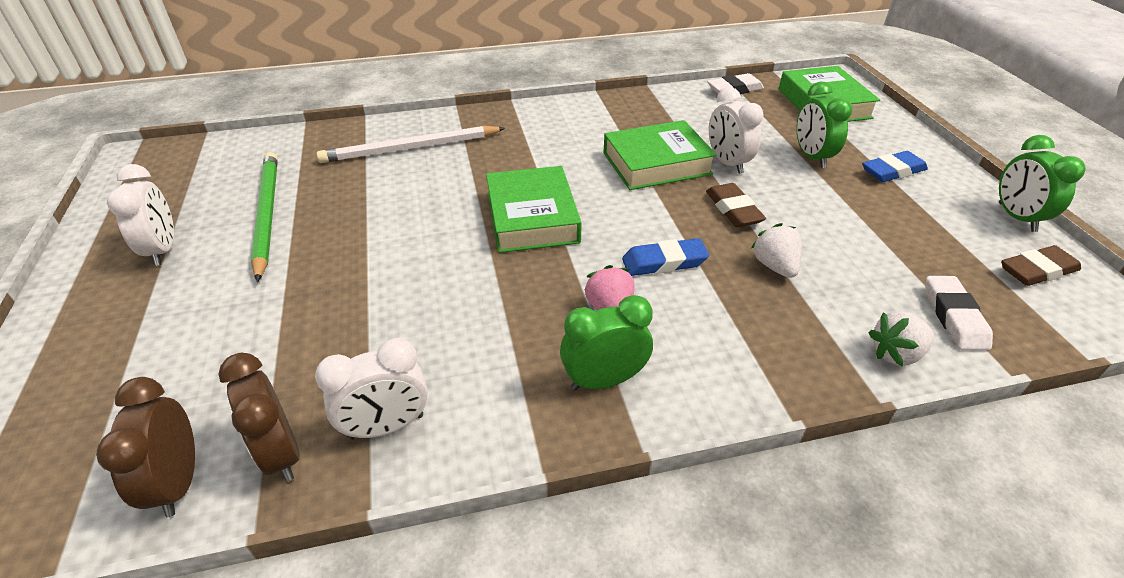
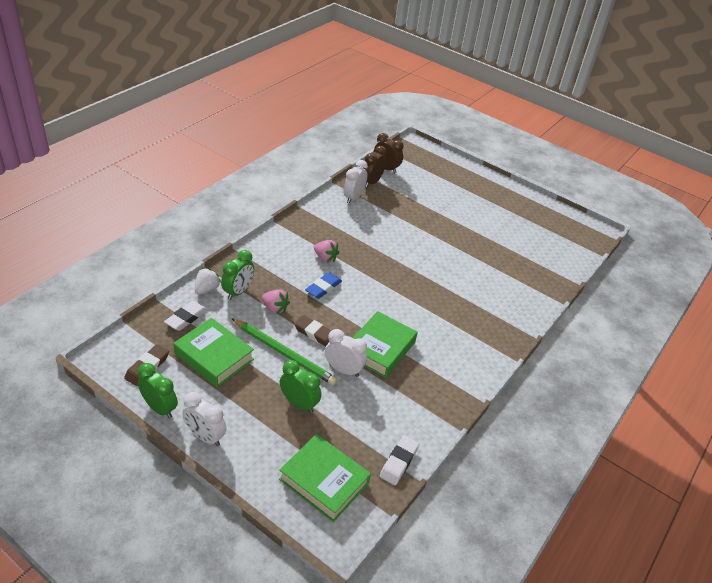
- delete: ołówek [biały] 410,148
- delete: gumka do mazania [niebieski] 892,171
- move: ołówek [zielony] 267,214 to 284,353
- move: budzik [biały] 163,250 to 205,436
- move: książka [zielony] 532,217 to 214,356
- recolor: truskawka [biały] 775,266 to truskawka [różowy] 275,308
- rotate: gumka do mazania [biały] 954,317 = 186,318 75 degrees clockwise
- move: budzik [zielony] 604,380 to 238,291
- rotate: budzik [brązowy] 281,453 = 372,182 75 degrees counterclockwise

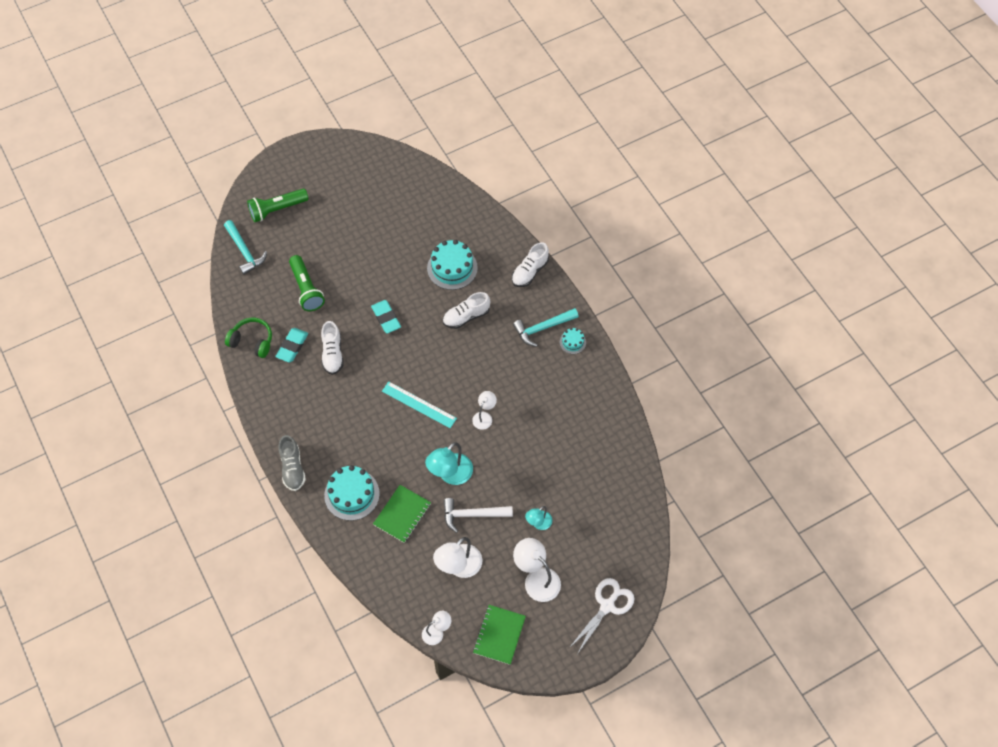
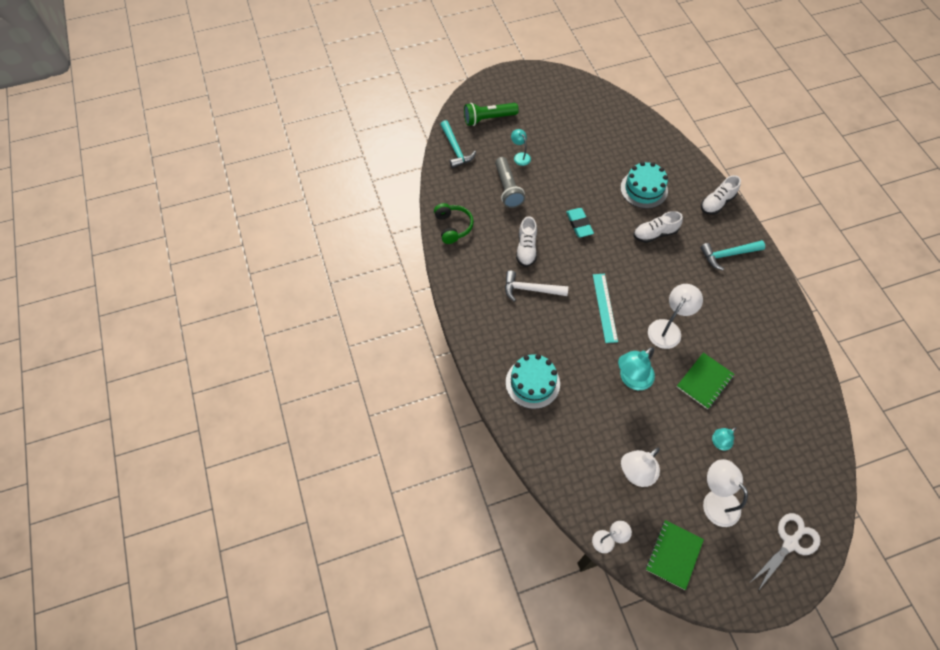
- recolor: latarka [zielony] 306,289 to latarka [szary] 507,188
- rotate: słuchawki [zielony] 252,341 = 453,227 45 degrees clockwise
- delete: gumka do mazania [turkusowy] 292,346
- delete: tort [turkusowy] 572,342
- rotate: linijka [turkusowy] 419,405 = 604,307 45 degrees clockwise
- resize: lampka [biały] 484,417 = 668,328 x1.70
- delete: but [szary] 292,468
- move: zeszyt [zielony] 402,514 to 704,381
- move: młotek [biały] 472,515 to 530,289
- insert: lampka [turkusowy] 520,156

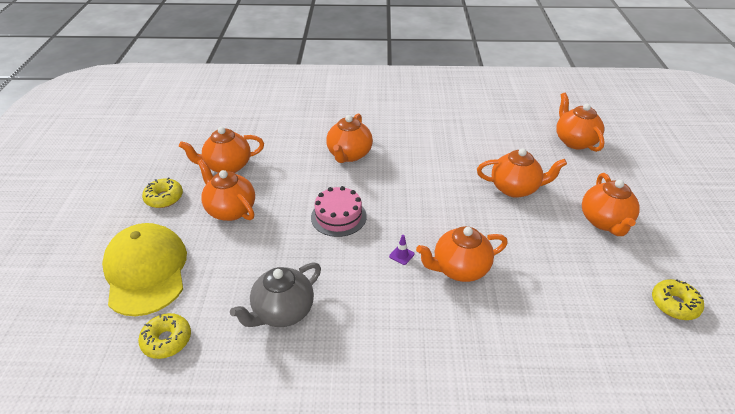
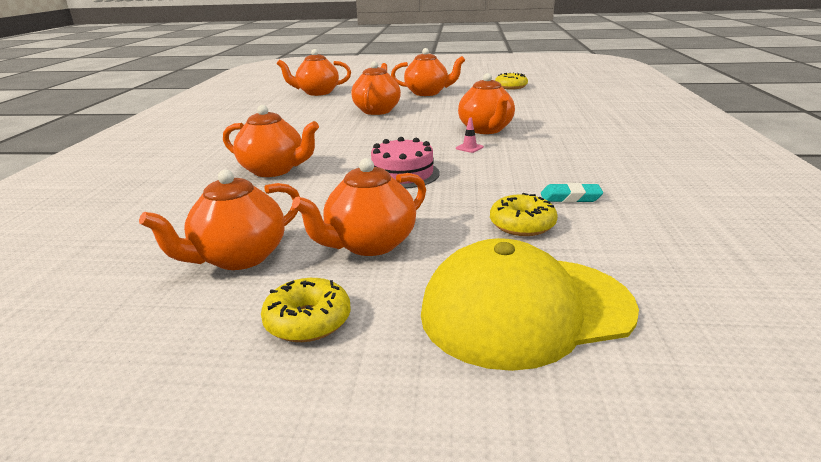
- rotate: imbryk [pomarańczowy] 227,166 = 239,258 60 degrees clockwise
- recolor: pachołek [fioletowy] 401,255 to pachołek [różowy] 469,148
- replace: imbryk [szary] 282,312 to gumka do mazania [turkusowy] 570,197
- move: donut [żółty] 167,340 to 522,225

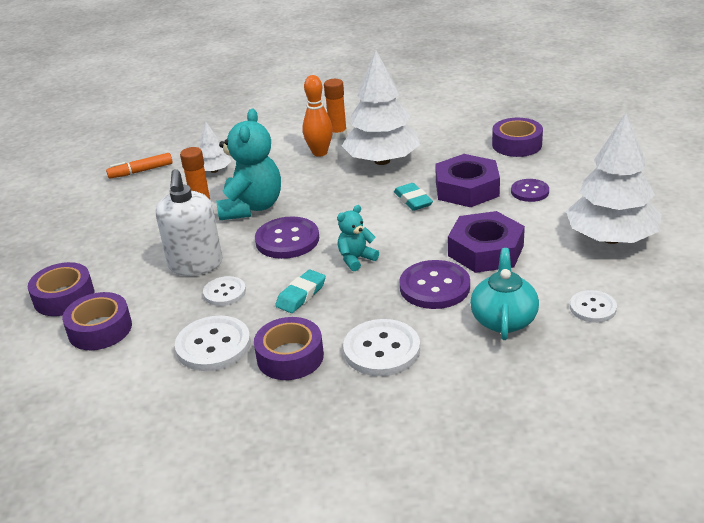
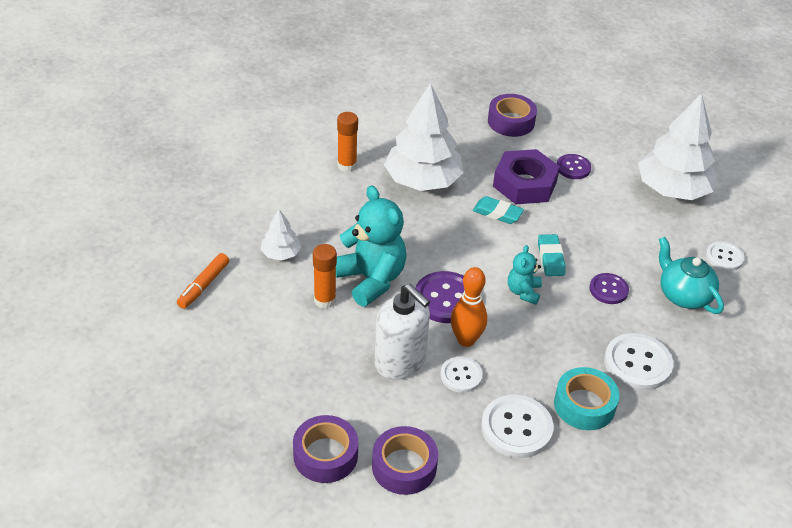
- move: kręgiel [pomarańczowy] 320,153 to 466,340
- delete: nakrętka [fioletowy] 485,250
- resize: guzik [fioletowy] 434,287 = 608,290 x0.61
- move: gumka do mazania [turkusowy] 301,295 to 551,258
- recolor: taśma klejąca [fioletowy] 290,357 to taśma klejąca [turkusowy] 584,405

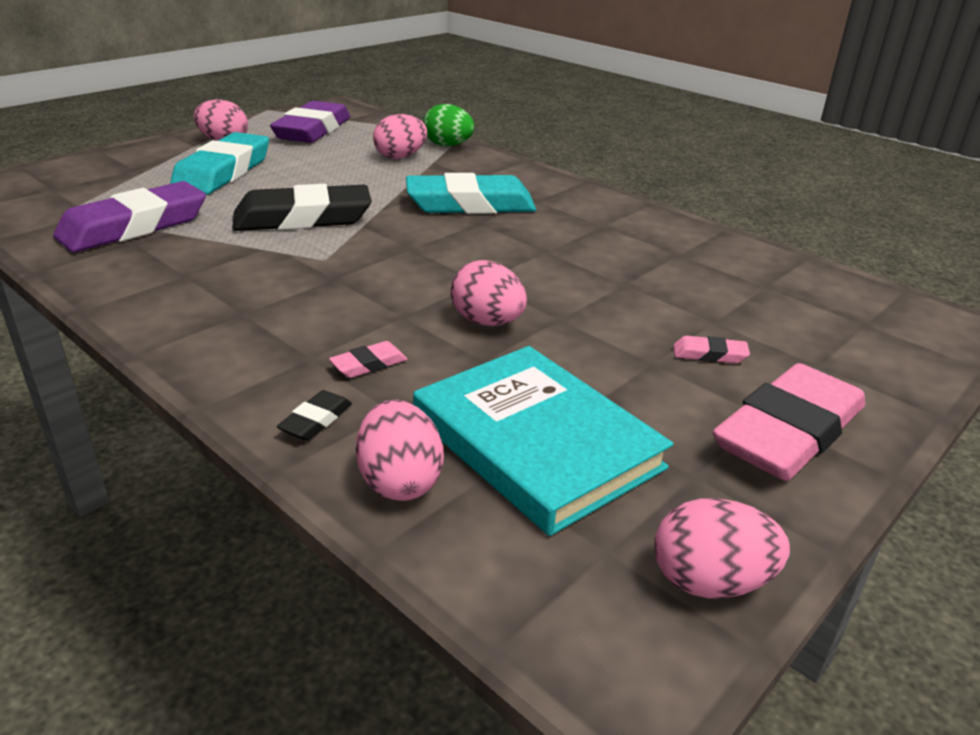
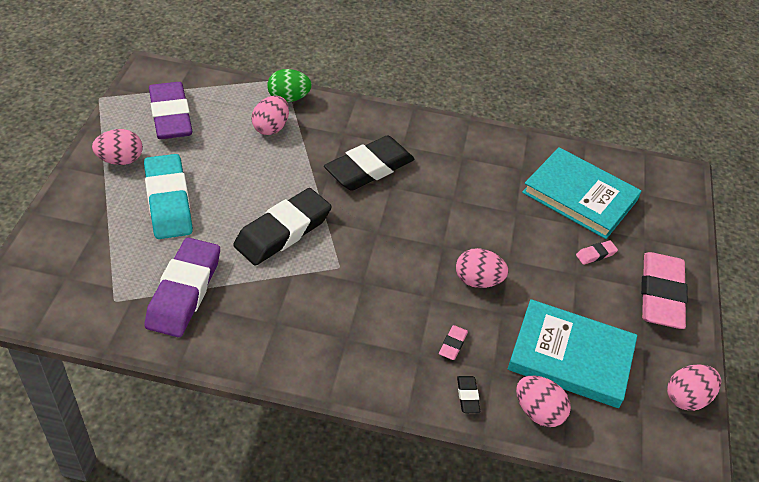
- recolor: gumka do mazania [turkusowy] 470,204 to gumka do mazania [czarny] 369,168
- insert: książka [turkusowy] 579,196

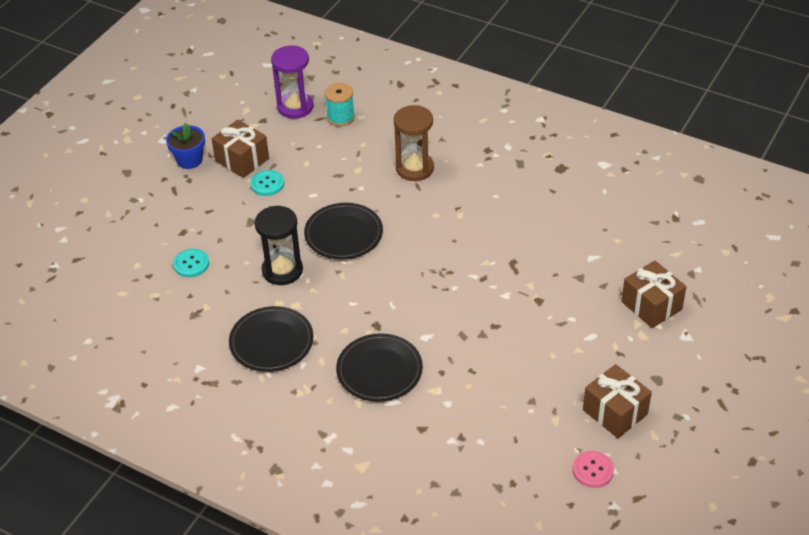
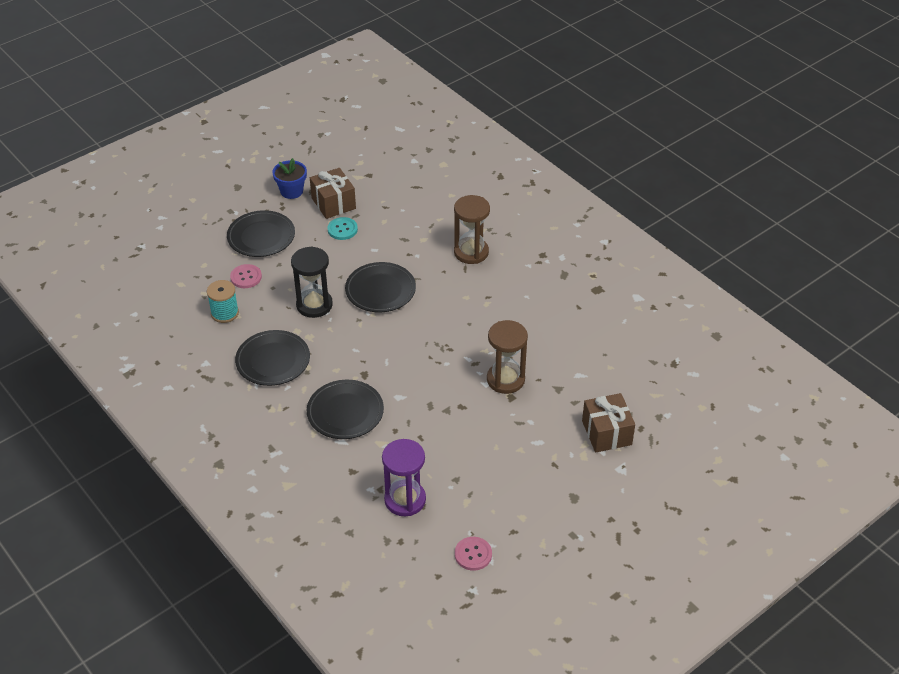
- move: klepsydra [fioletowy] 295,107 to 405,500
- move: szpulka [turkusowy] 340,117 to 224,313
- recolor: guzik [turkusowy] 191,264 to guzik [różowy] 246,277
- delete: prezent [brązowy] 615,412
- insert: talerz [czarny] 261,237
- insert: klepsydra [brązowy] 505,379

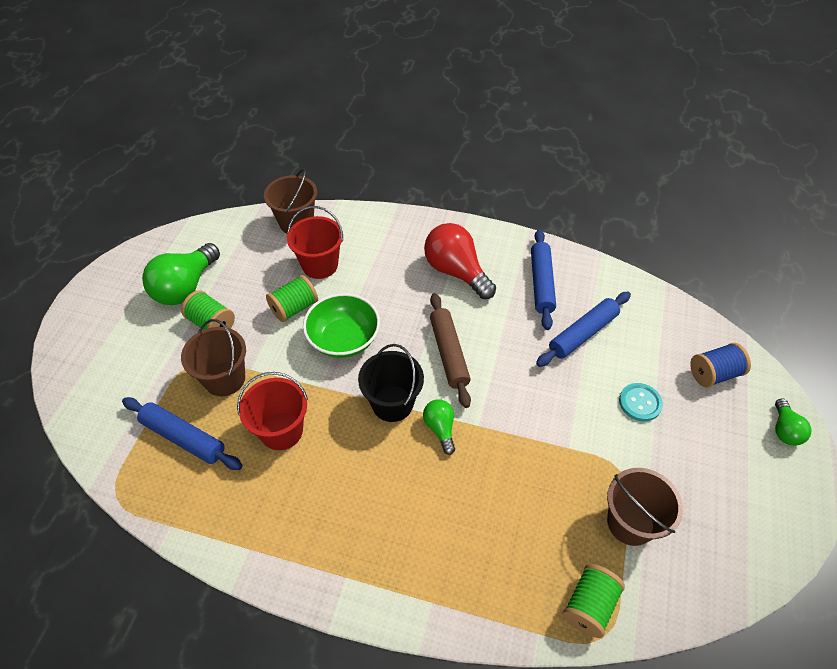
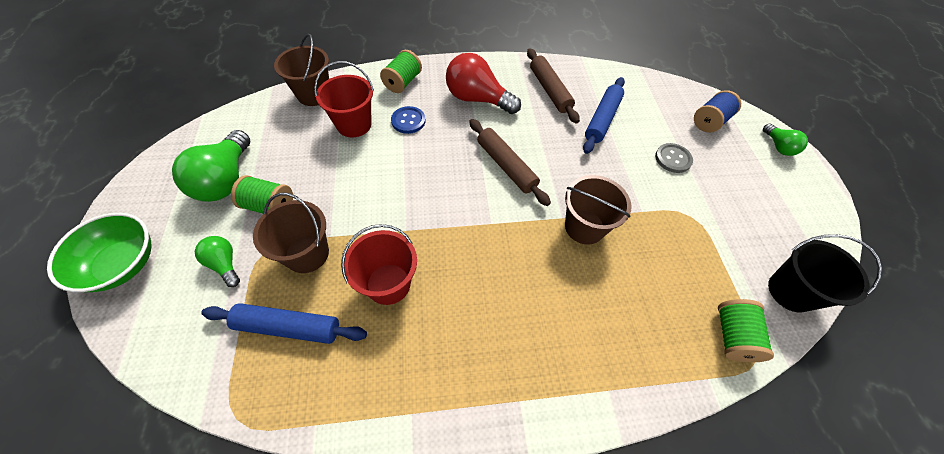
- recolor: wałek do ciasta [niebieski] 541,283 to wałek do ciasta [brązowy] 549,90
- move: szpulka [zielony] 294,308 to 402,82
- move: miska [zielony] 344,339 to 122,264
- move: wiadro [czarny] 392,403 to 790,291
- recolor: guzik [turkusowy] 640,403 to guzik [szary] 673,159
- move: żarówka [zielony] 440,428 to 225,264
- move: wiadro [brązowy] 630,522 to 584,227
- insert: guzik [niebieski] 408,121

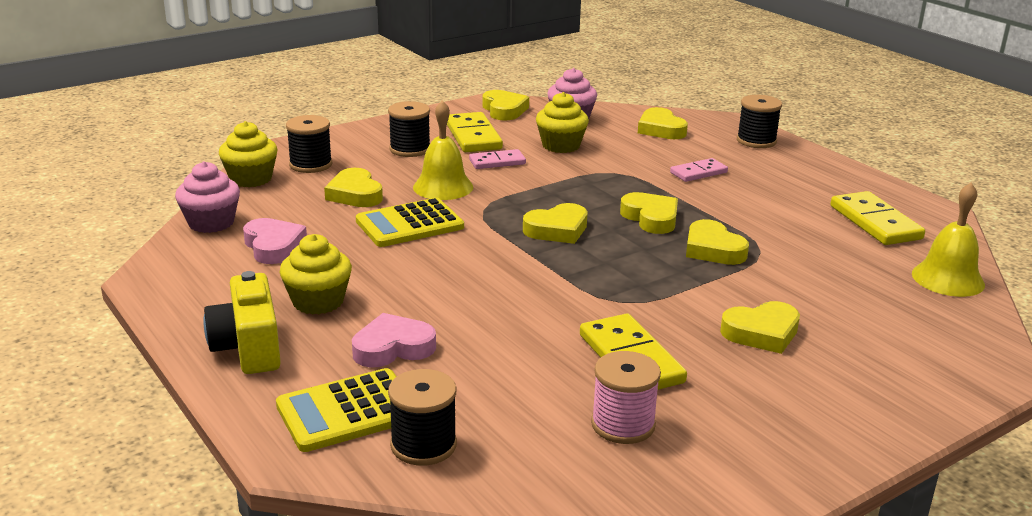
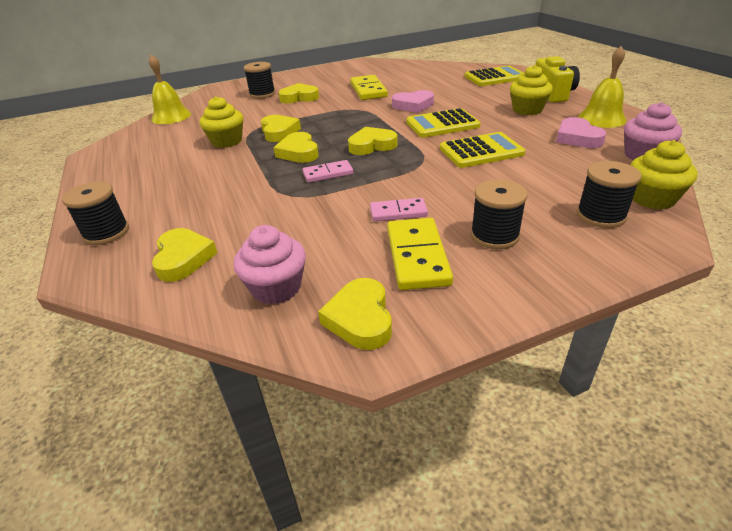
- move: muffinka [żółty] 561,145 to 227,141
- move: dzwonek [żółty] 443,187 to 601,118
- move: kostka domina [różowy] 698,172 to 328,173
- delete: serce [żółty] 355,194
- delete: kostka domina [żółty] 875,222
- move: serce [różowy] 393,348 to 413,105
- delete: szpulka [różowy] 623,425
- move: szpulka [czarny] 423,445 to 262,94
- insert: kalkulator [żółty] 442,124

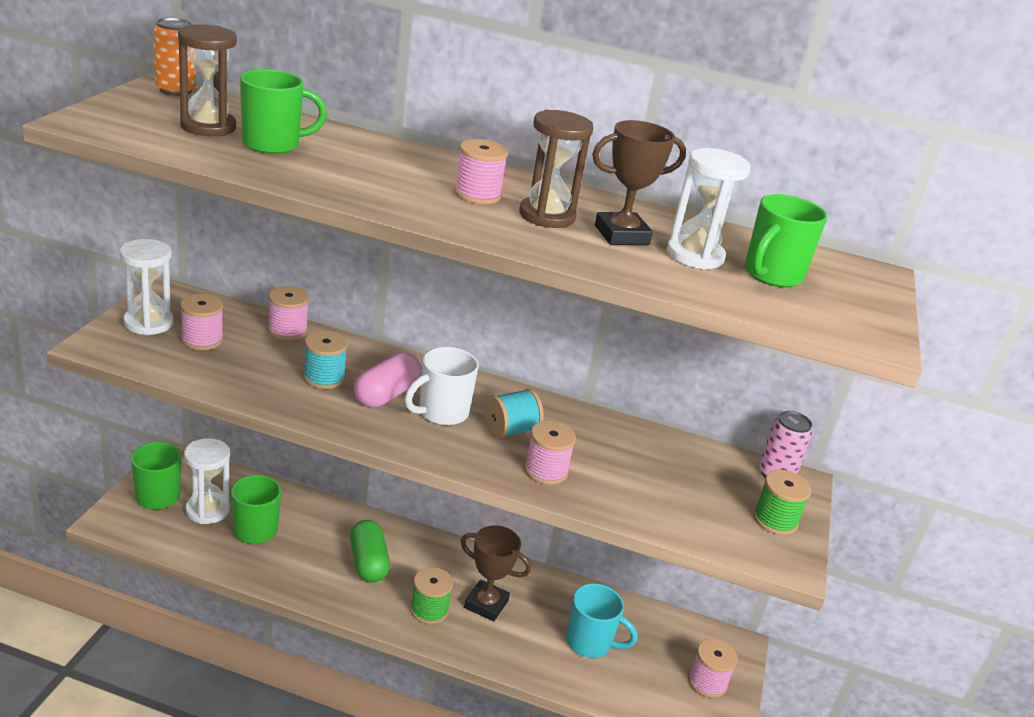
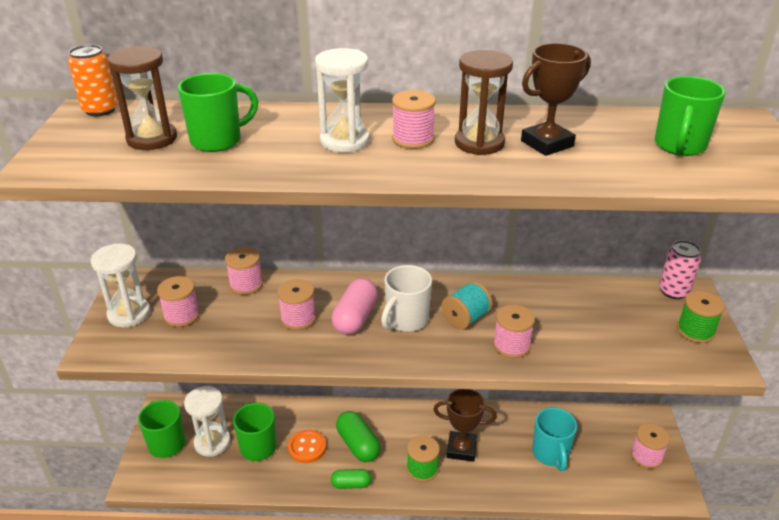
- move: klepsydra [biały] 695,255 to 344,141
- recolor: szpulka [turkusowy] 324,377 to szpulka [różowy] 298,318
- rotate: kubek [turkusowy] 590,643 = 550,454 75 degrees clockwise
- insert: guzik [pomarańczowy] 307,447
- insert: kapsułka [zielony] 351,484

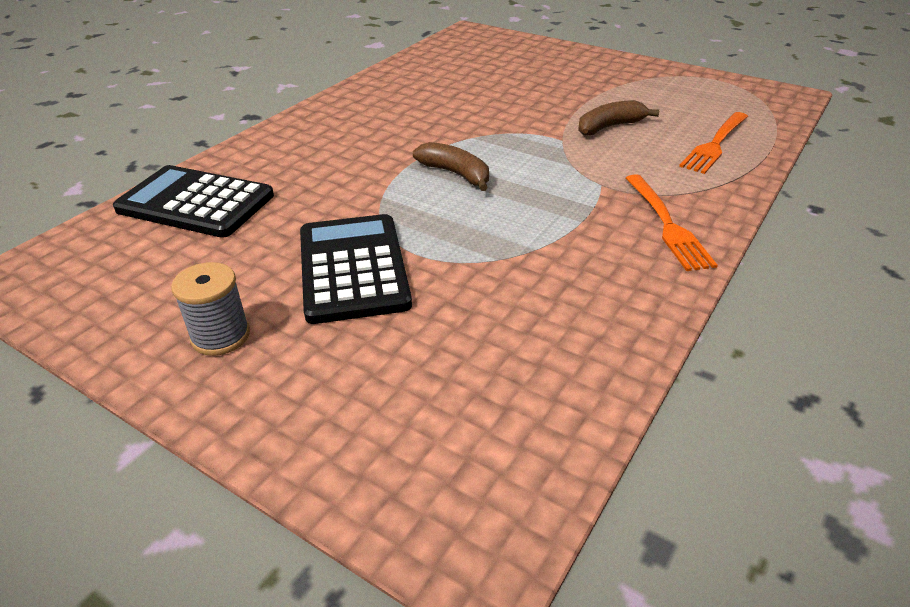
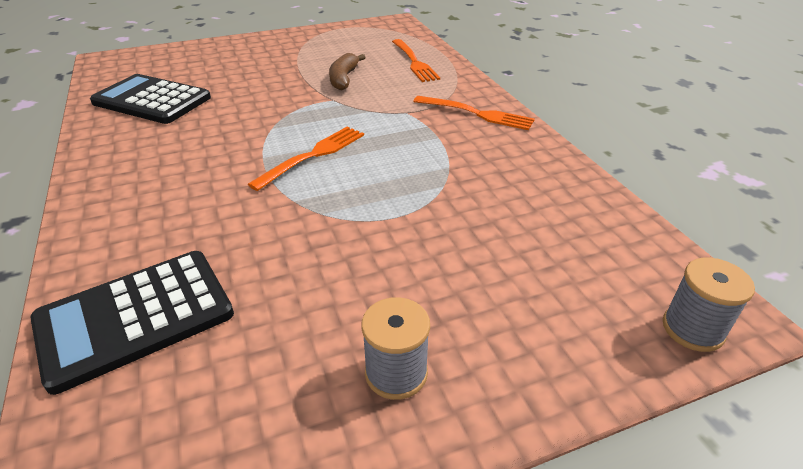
- replace: banan [brązowy] 456,174 to widelec [pomarańczowy] 313,155
- move: kalkulator [czarny] 353,268 to 152,100
- insert: szpulka [szary] 692,329

